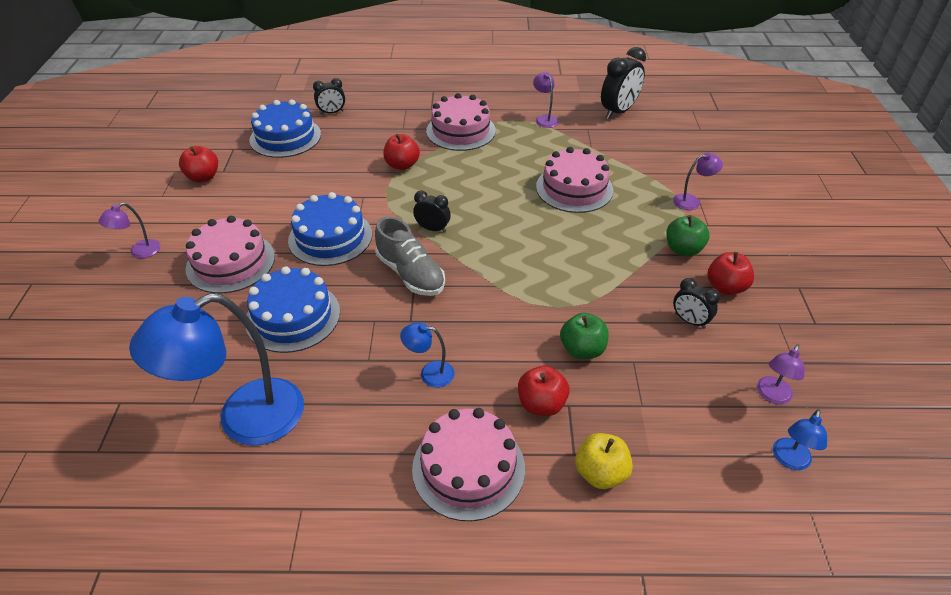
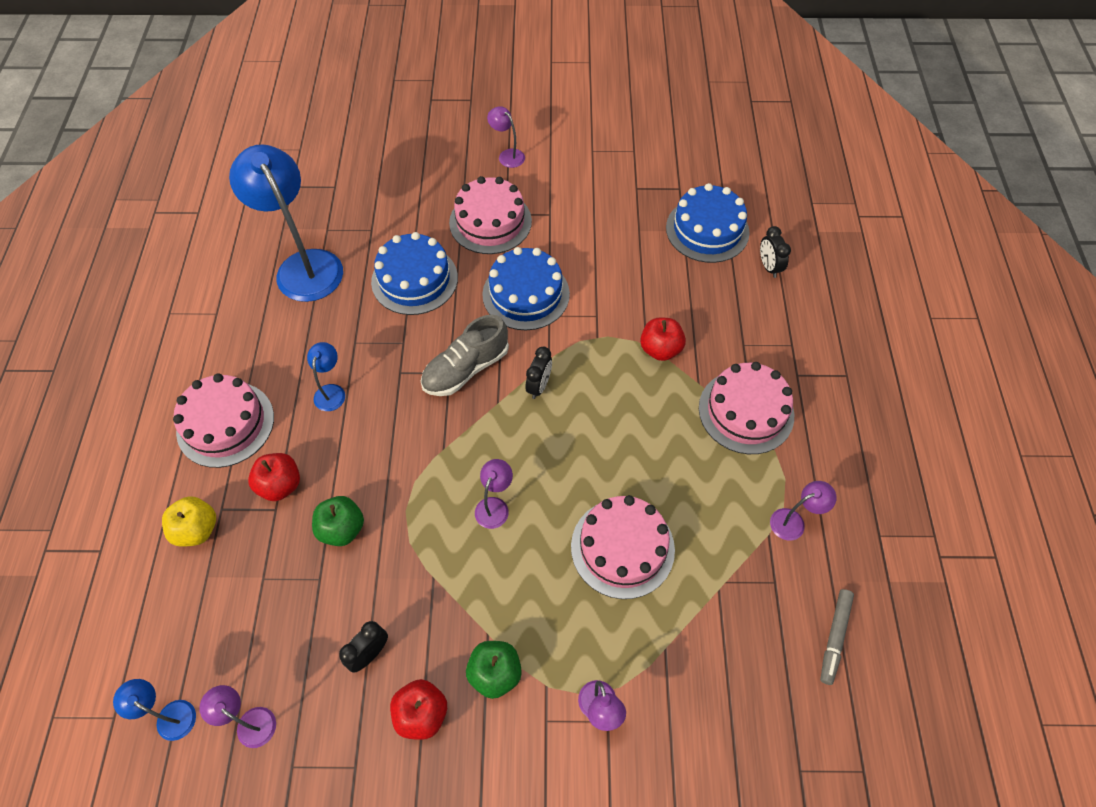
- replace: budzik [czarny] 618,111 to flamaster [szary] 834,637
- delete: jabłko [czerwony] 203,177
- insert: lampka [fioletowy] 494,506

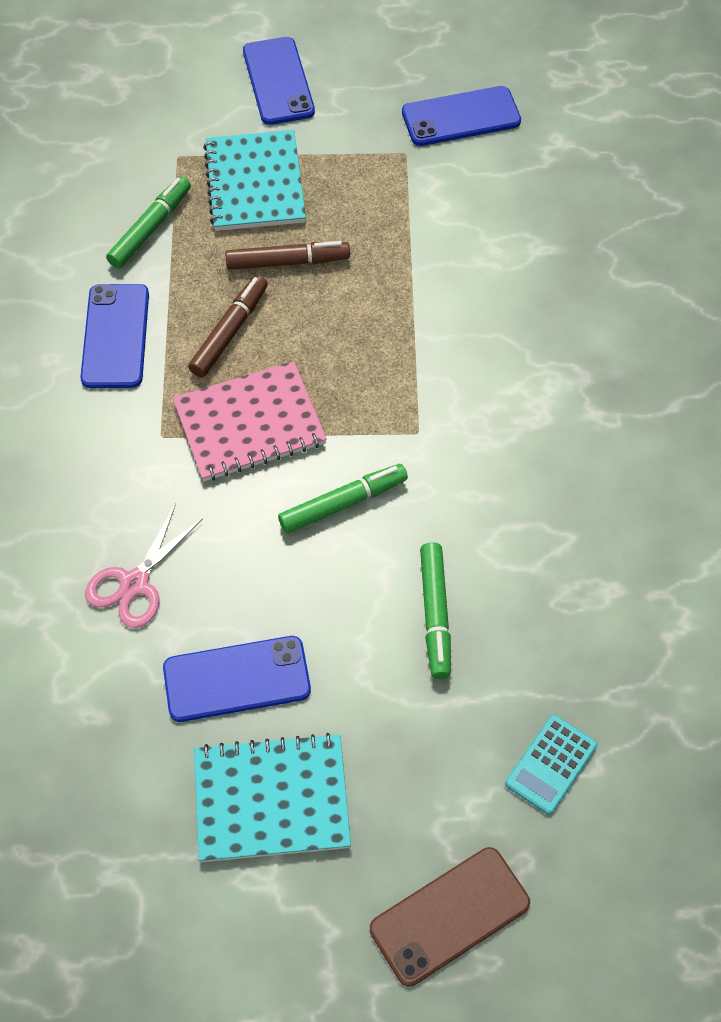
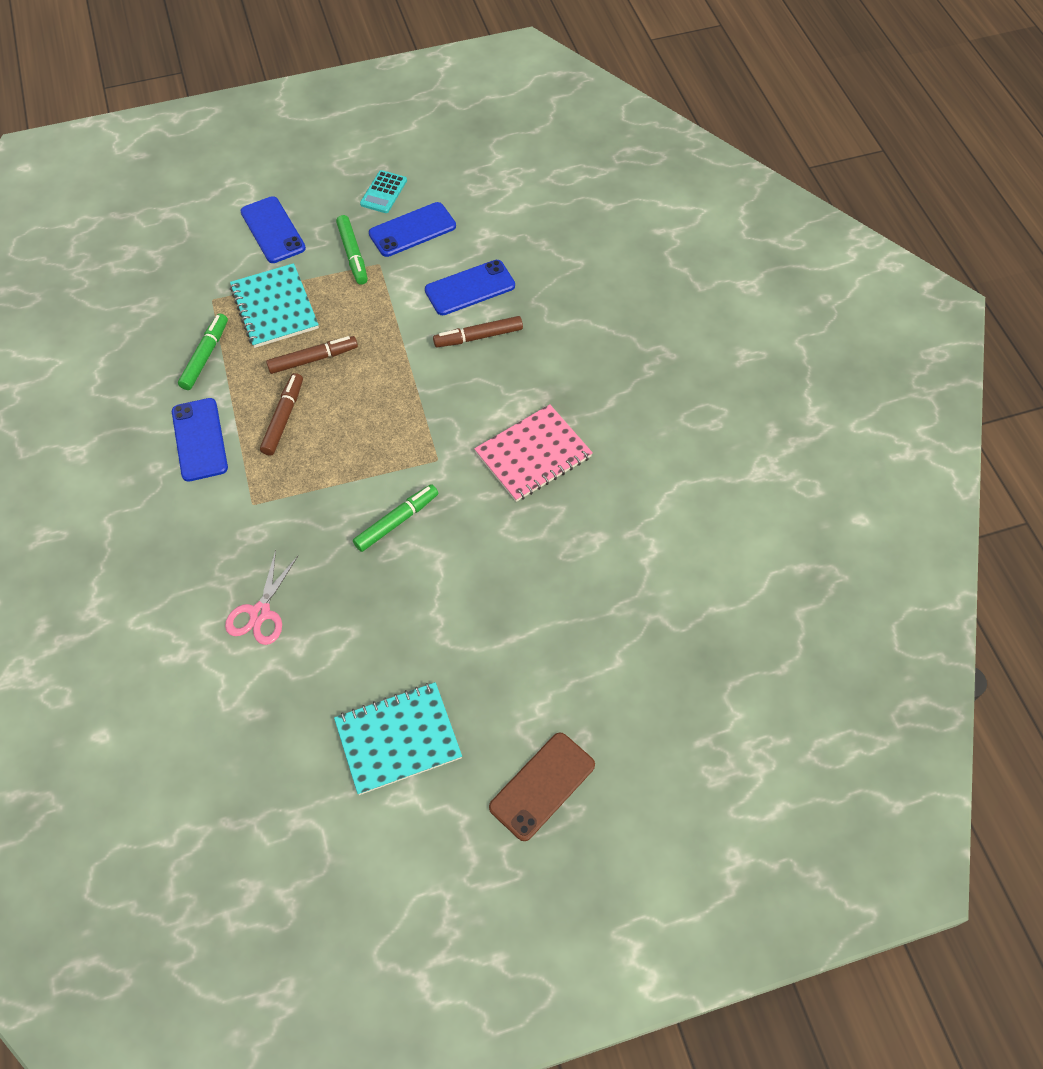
- move: zeszyt [różowy] 249,424 to 533,455
- move: flamaster [zielony] 435,614 to 353,254
- move: telefon [niebieski] 237,679 to 470,288
- move: kalkulator [turkusowy] 551,764 to 383,192
- insert: flamaster [brązowy] 478,337

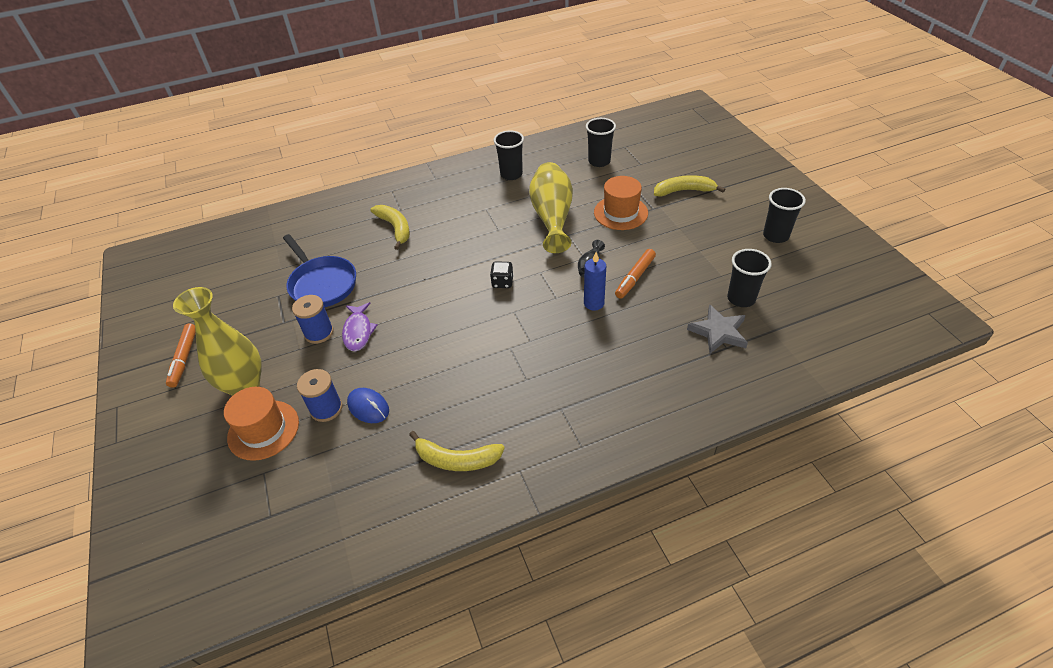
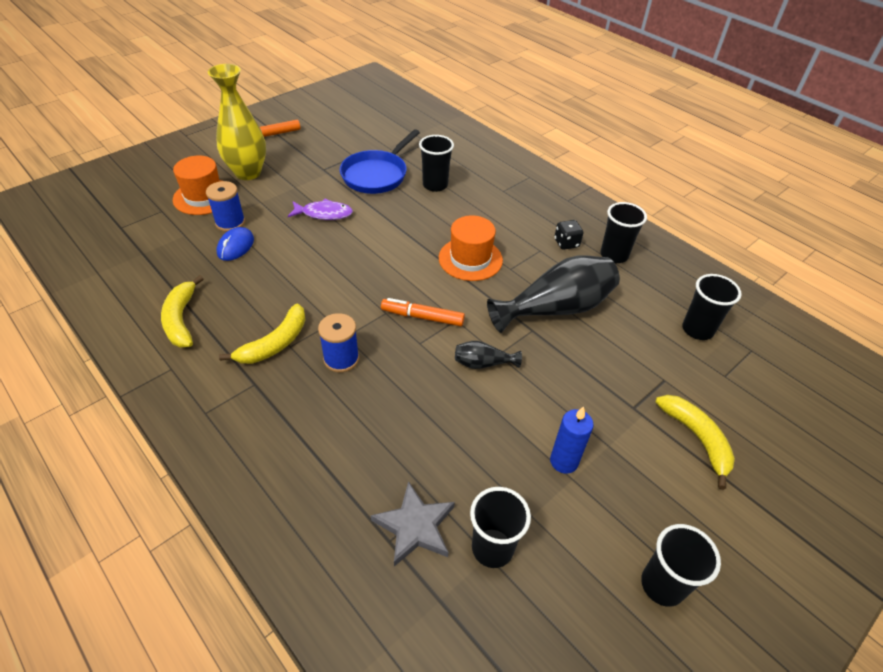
- recolor: wazon [żółty] 552,217 to wazon [czarny] 556,309
- move: kapelusz [pomarańczowy] 620,213 to 470,259
- move: banan [żółty] 395,228 to 275,343
- move: flamaster [pomarańczowy] 635,277 to 422,317
- move: świeca [niebieski] 594,303 to 564,461
- move: kostka do gry [czarny] 502,282 to 566,243
- move: szpulka [niebieski] 319,333 to 341,359
- rotate: ryba [fioletowy] 358,331 = 324,214 150 degrees counterclockwise
- insert: szklanka [czarny] 435,185

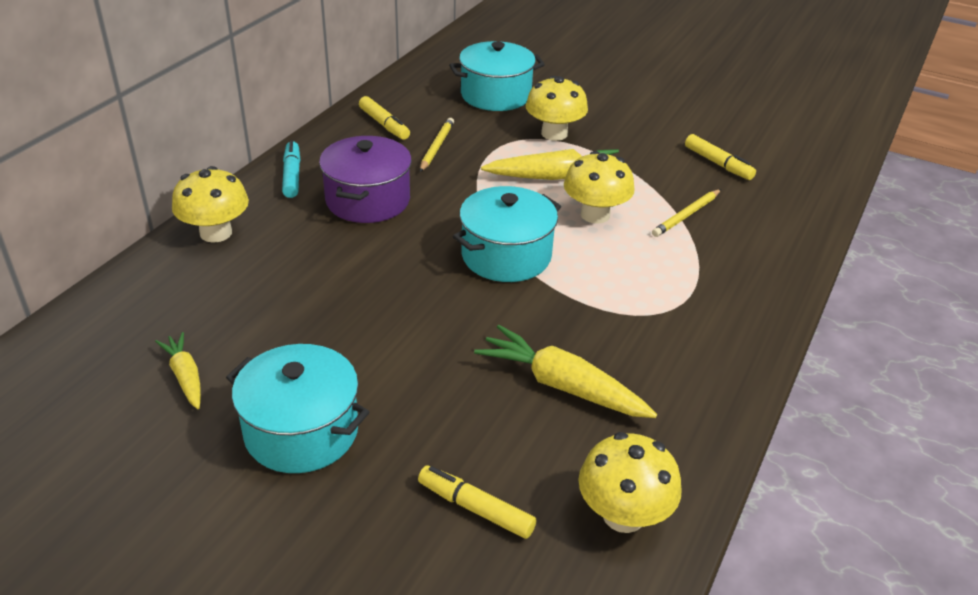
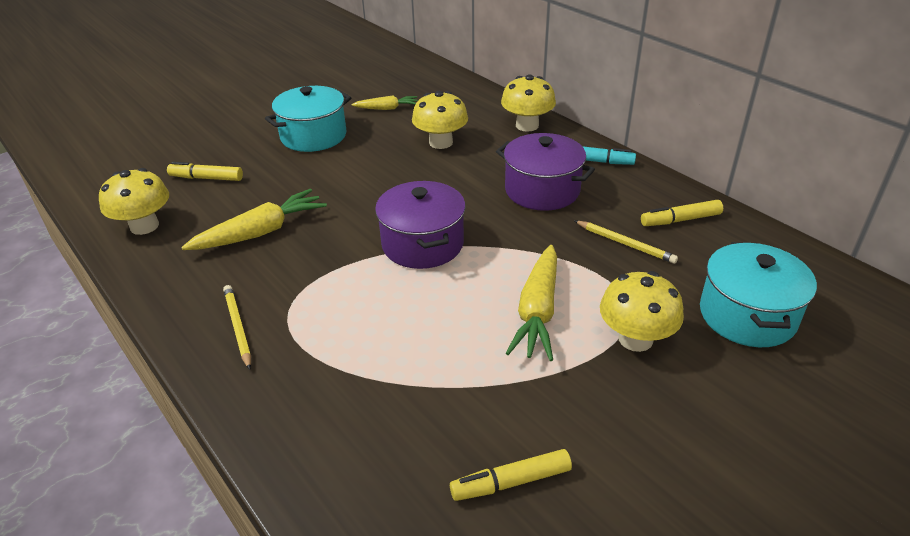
- move: grzyb [żółty] 595,214 to 441,142
- recolor: garnek [turkusowy] 506,255 to garnek [fioletowy] 422,244
- move: ołówek [żółty] 686,215 to 238,327
- rotate: flamaster [żółty] 475,508 = 206,178 135 degrees counterclockwise

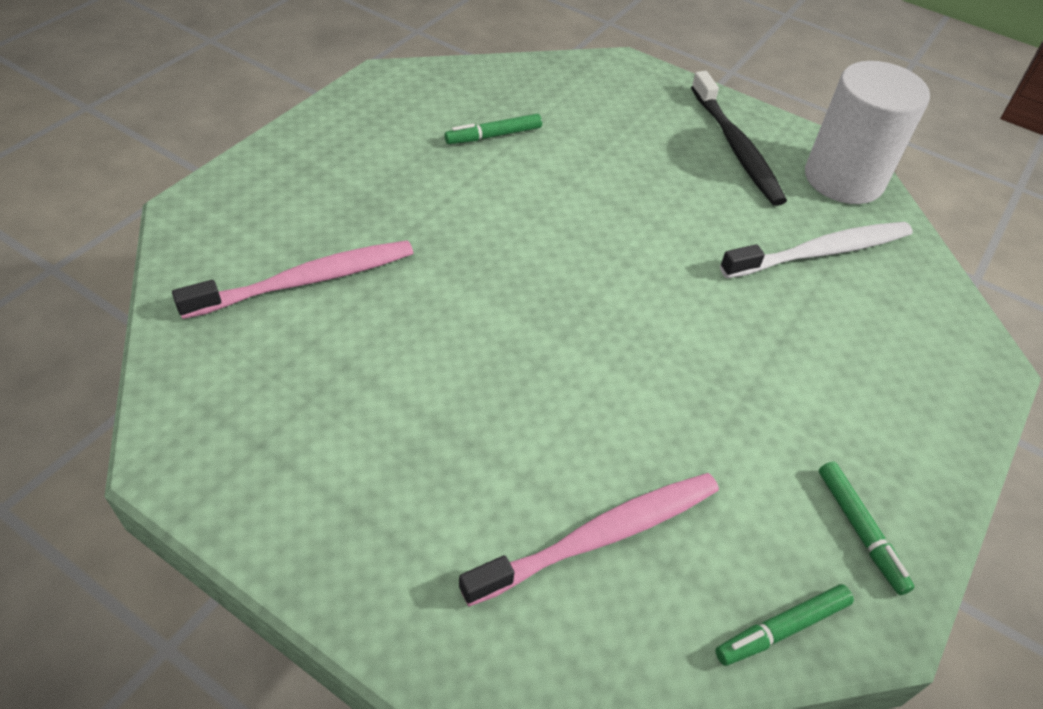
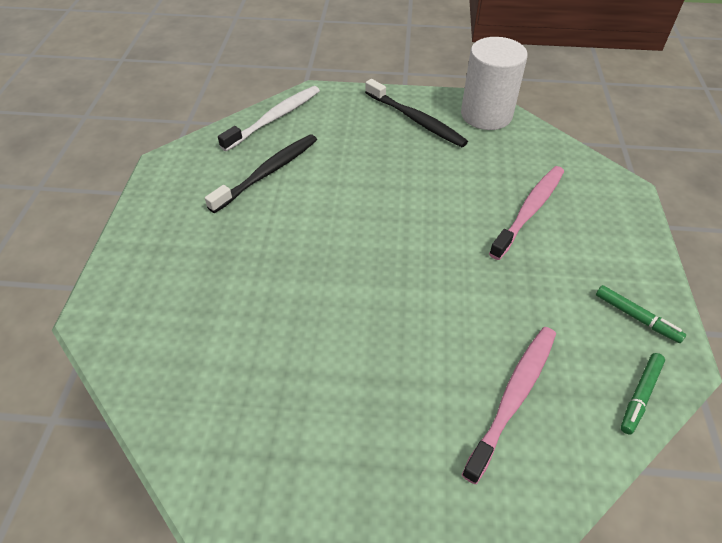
- replace: flamaster [zielony] 493,136 to szczoteczka do zębów [czarny] 267,173
- move: szczoteczka do zębów [biały] 820,252 to 274,118
- move: szczoteczka do zębów [różowy] 305,281 to 529,211

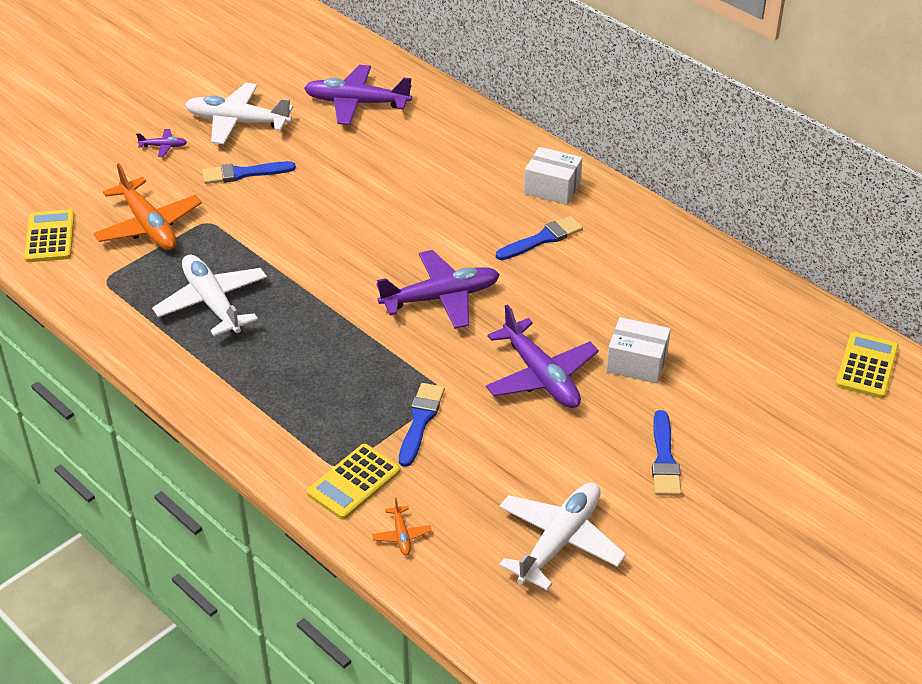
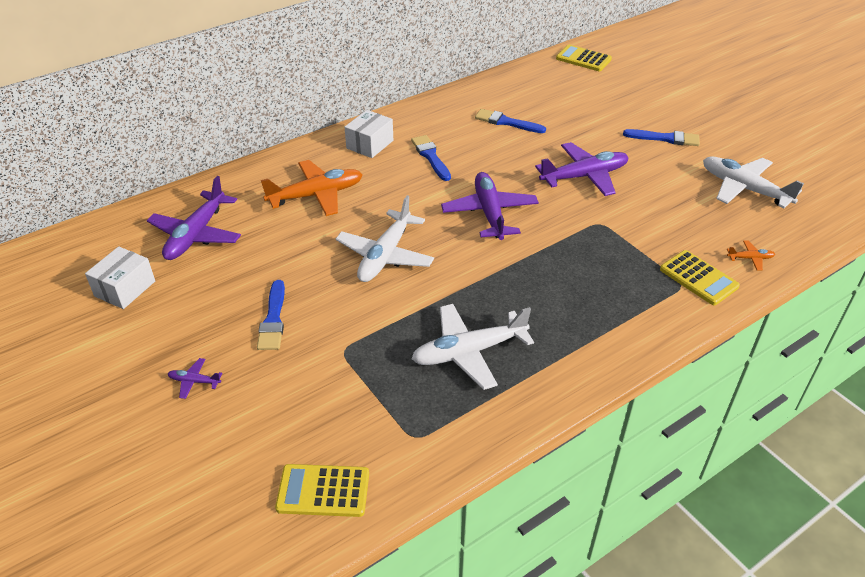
- move: samolot [biały] 237,122 to 385,255
- rotate: samolot [fioletowy] 163,146 = 194,381 90 degrees counterclockwise
- move: samolot [pomarańczowy] 149,226 to 316,195
- move: pudełko [biały] 636,363 to 125,288
- move: pędzel [niebieski] 420,421 to 506,122

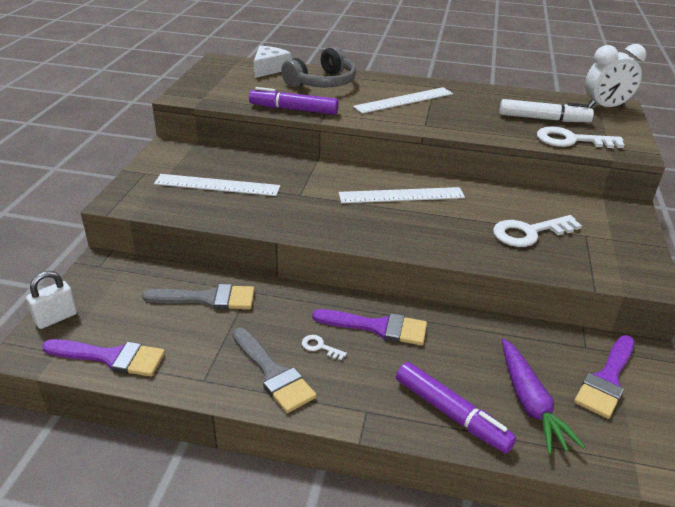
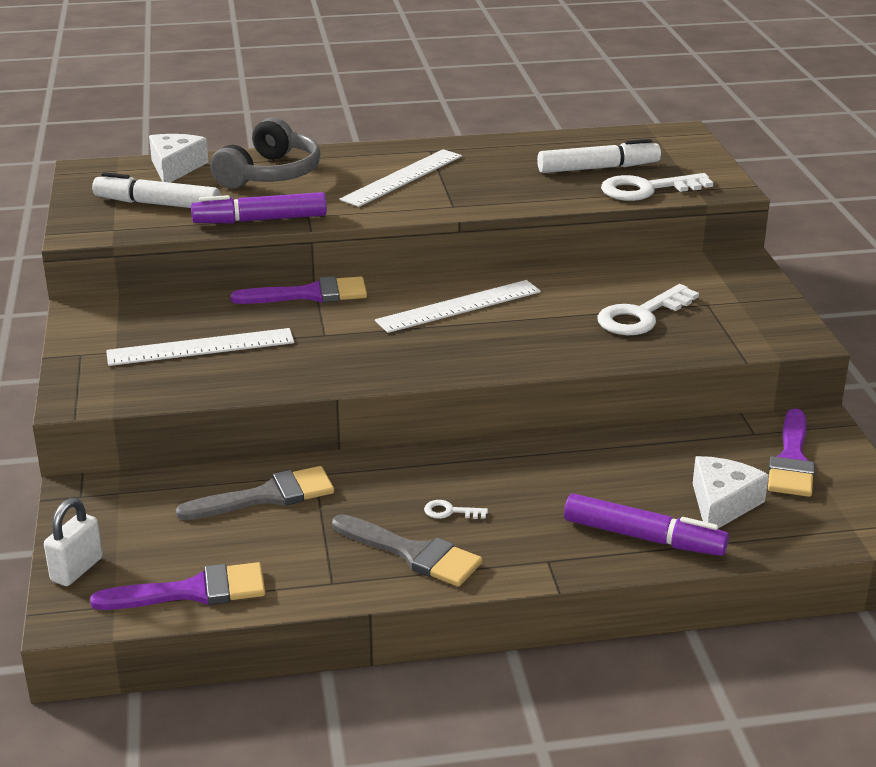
- delete: budzik [biały] 605,107
- move: pędzel [fioletowy] 378,327 to 310,294
- replace: marchewka [fioletowy] 530,403 to ser [biały] 722,504
- insert: flamaster [biały] 157,204

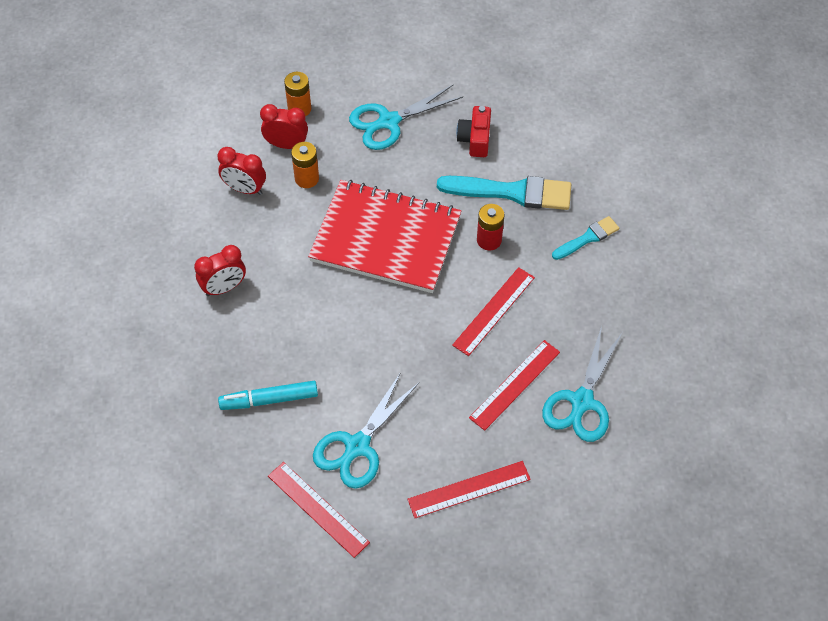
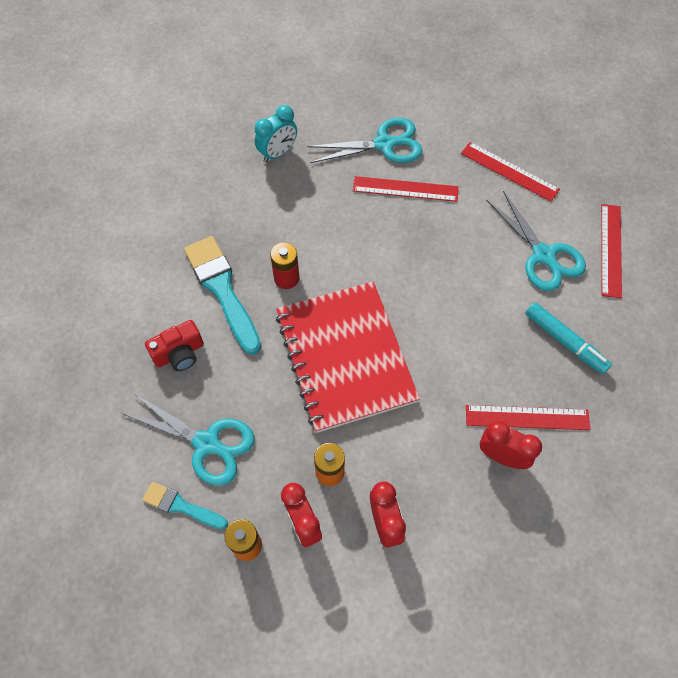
- move: pędzel [turkusowy] 587,238 to 181,506
- move: linijka [czerwony] 494,311 to 527,417
- rotate: nożyczki [turkusowy] 357,447 = 544,256 60 degrees clockwise
- insert: budzik [turkusowy] 278,153

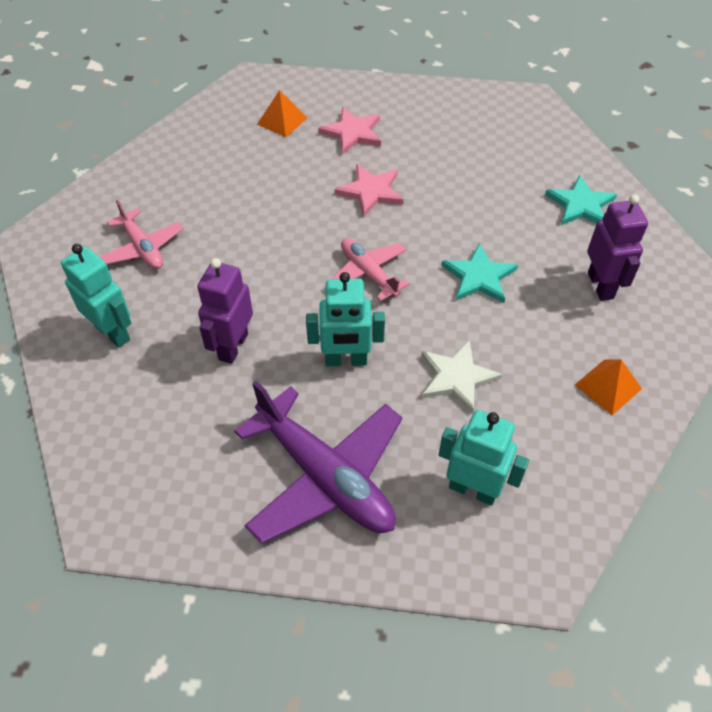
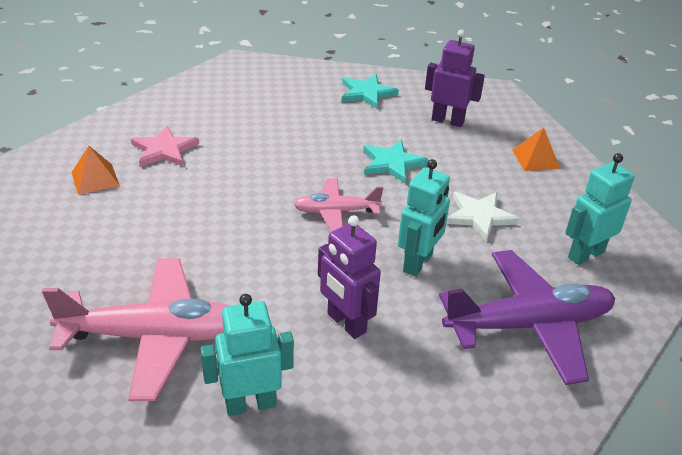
- delete: gwiazda [różowy] 371,191
- resize: samolot [różowy] 143,248 = 155,336 x1.77

